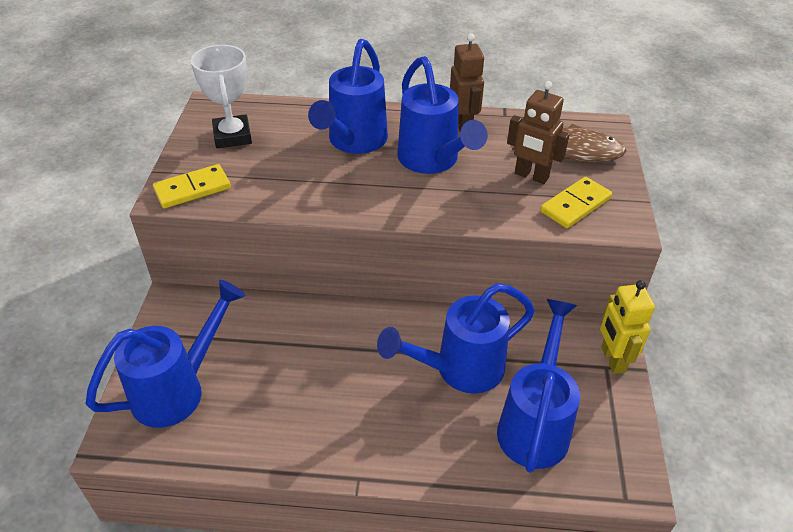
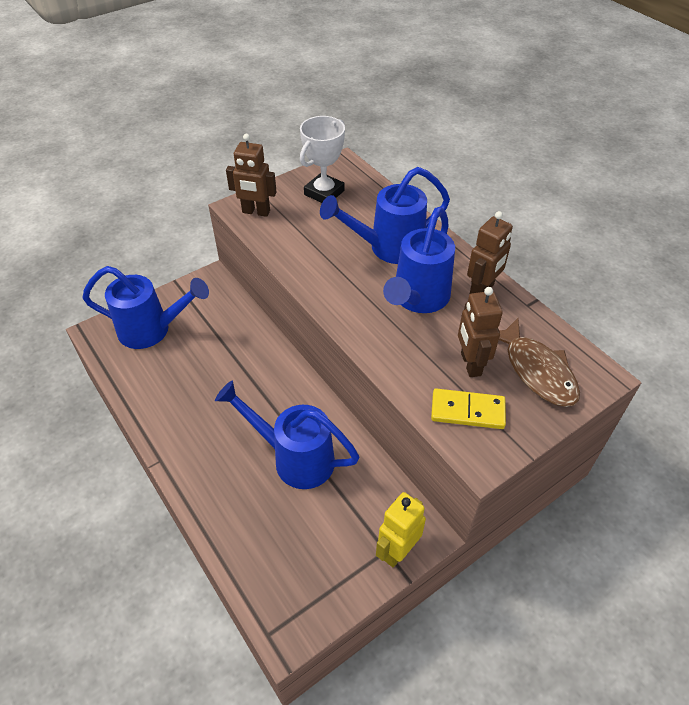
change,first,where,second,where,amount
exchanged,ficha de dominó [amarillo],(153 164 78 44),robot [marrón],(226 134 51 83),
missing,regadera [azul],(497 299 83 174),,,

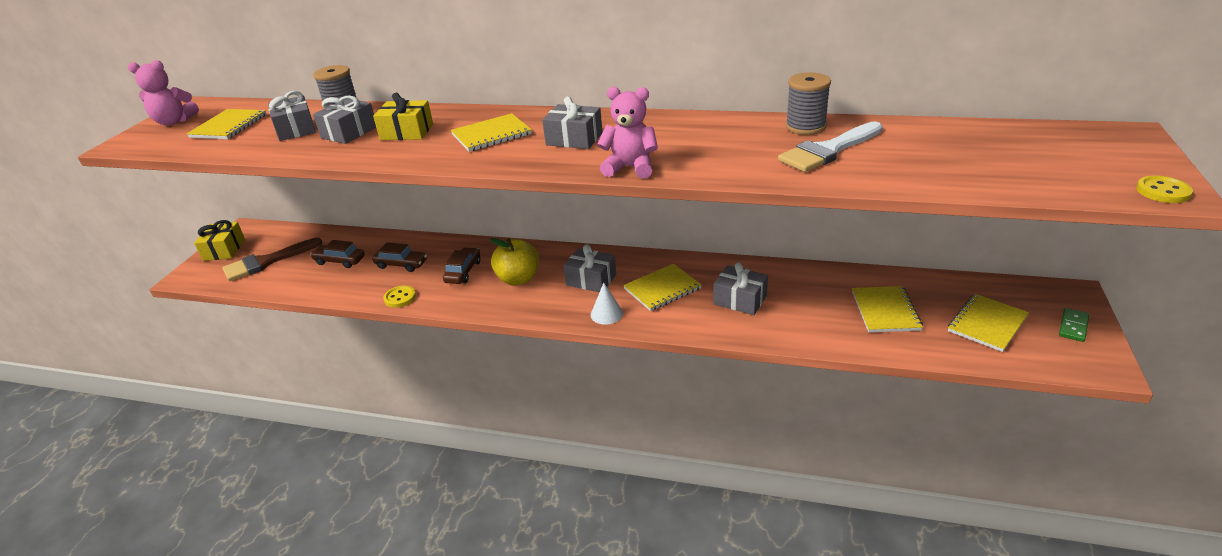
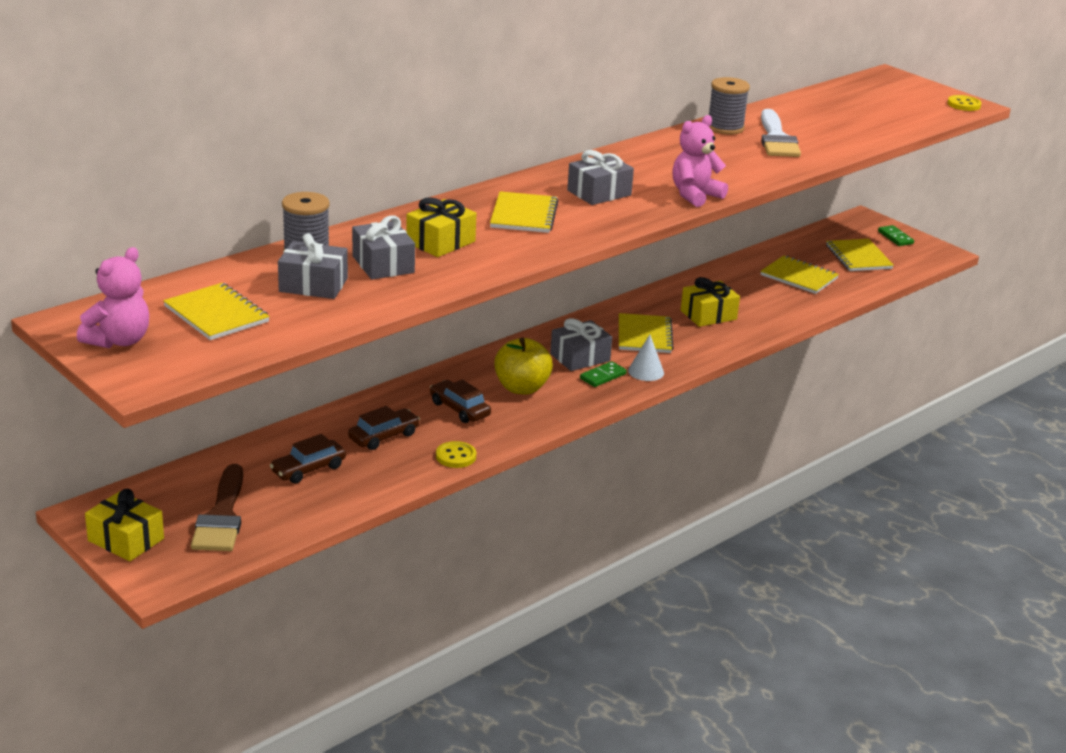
change,first,where,second,where,amount
appeared,,,ficha de dominó [verde],(580 361 47 26),
colour,regalo [gris],(713 262 55 53),regalo [amarillo],(681 277 59 50),

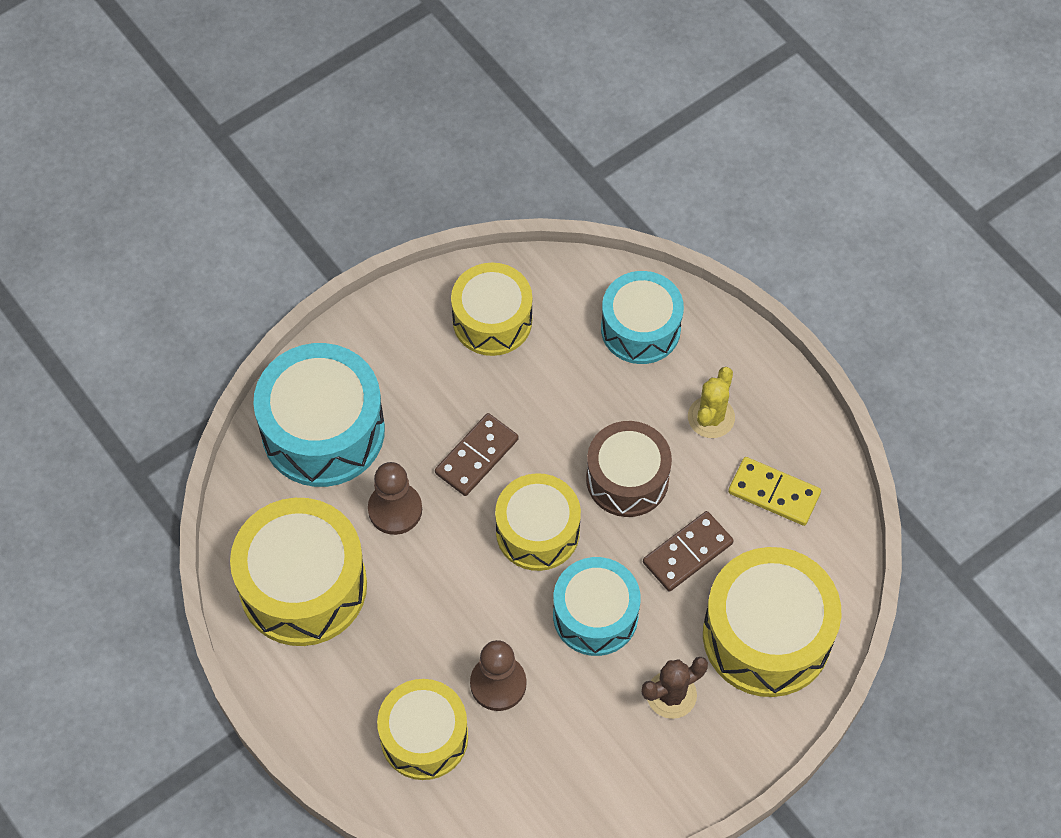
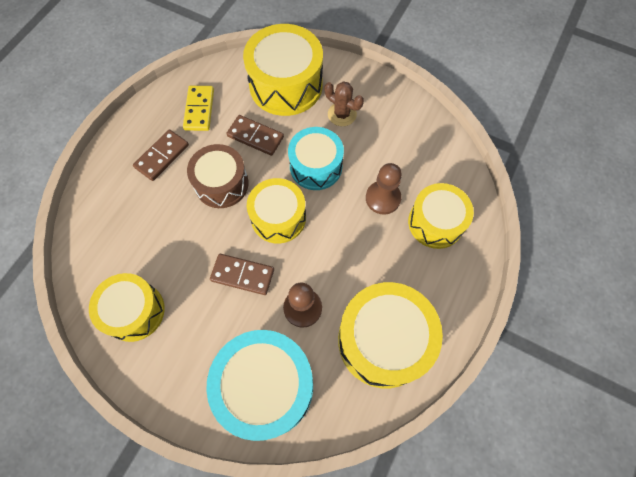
change,first,where,second,where,amount
exchanged,cactus [amarillo],(688 367 47 71),ficha de dominó [marrón],(133 129 56 52),
missing,tambor [turquesa],(601 271 83 93),,,

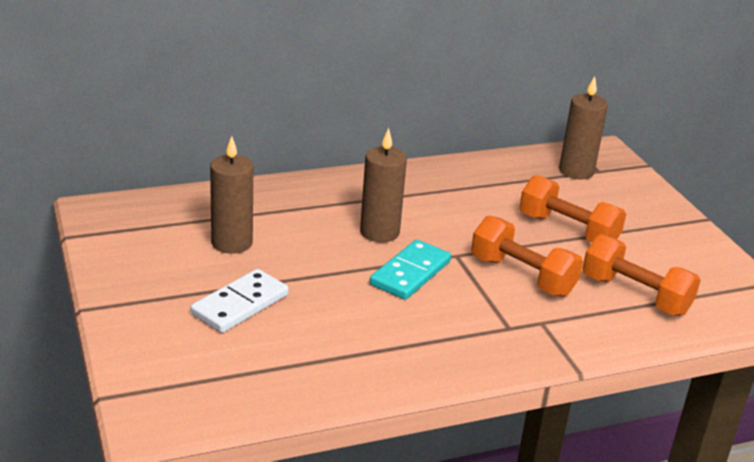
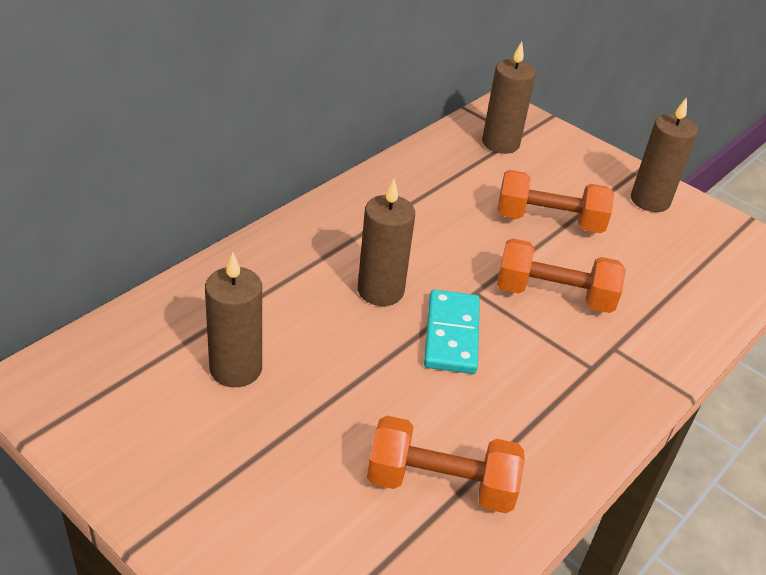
change,first,where,second,where,amount
relocated,mancuerna [naranja],(582 234 119 82),,(367 416 158 97),
appeared,,,vela [marrón],(631 97 67 115),
missing,ficha de dominó [blanco],(190 269 99 64),,,

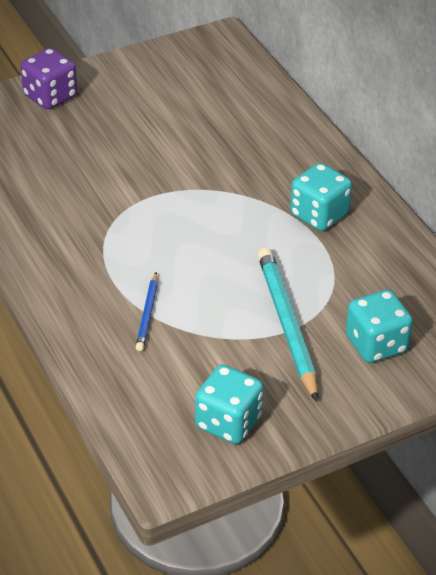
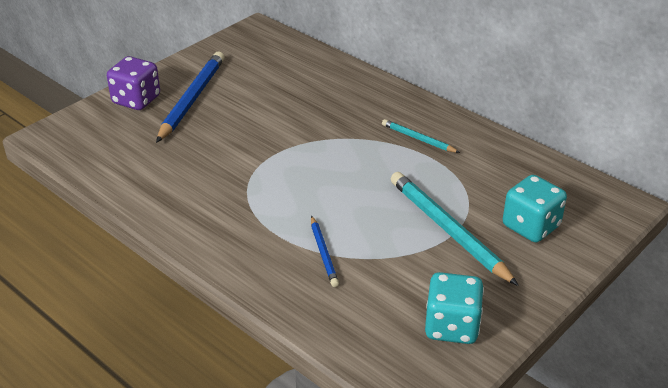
change,first,where,second,where,amount
appeared,,,lápiz [azul],(156 51 69 92),
exchanged,dado [turquesa],(290 163 62 68),lápiz [turquesa],(382 119 78 34),

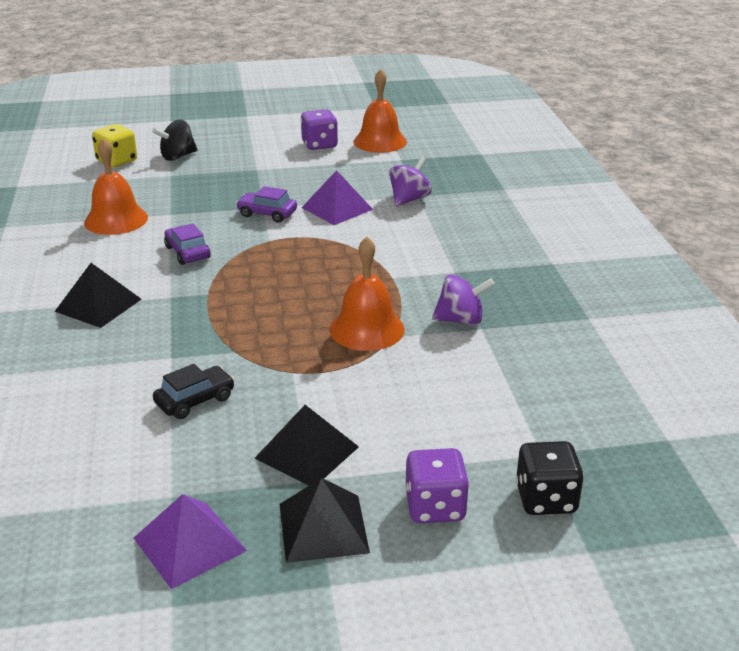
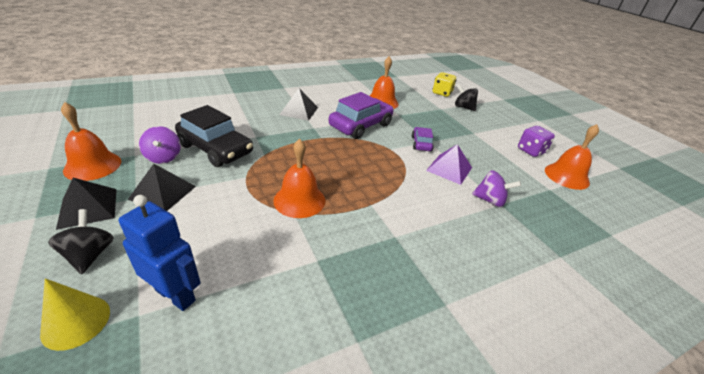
change,first,where,second,where,amount
exchanged,dado [negro],(515 441 69 74),cono [amarillo],(40 278 70 73),
exchanged,dado [morado],(405 448 64 75),peonza [negro],(48 209 66 65),
exchanged,pirámide [morado],(134 494 113 95),campana [naranja],(61 102 60 79),
appeared,,,robot [azul],(119 195 82 116),
relocated,peonza [morado],(432 274 63 52),,(139 126 42 38),
size,coche [negro],(153 364 82 55),,(175 105 78 62),x1.94
size,coche [morado],(164 223 47 42),,(329 92 65 47),x1.94

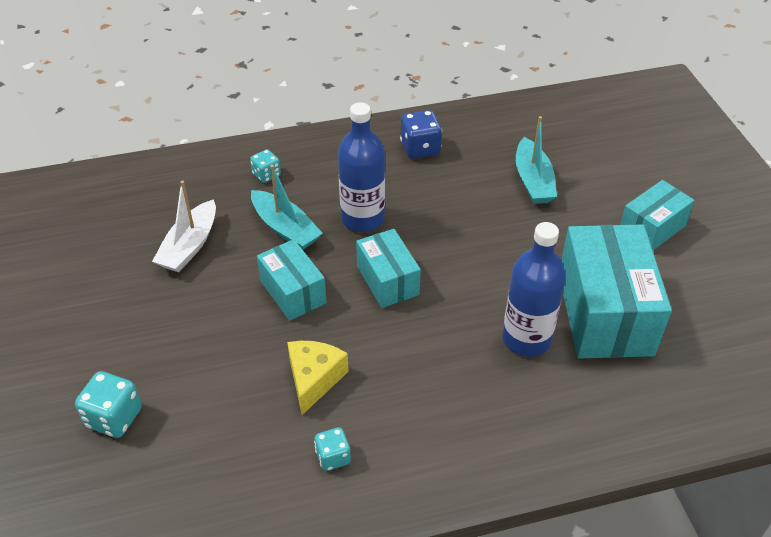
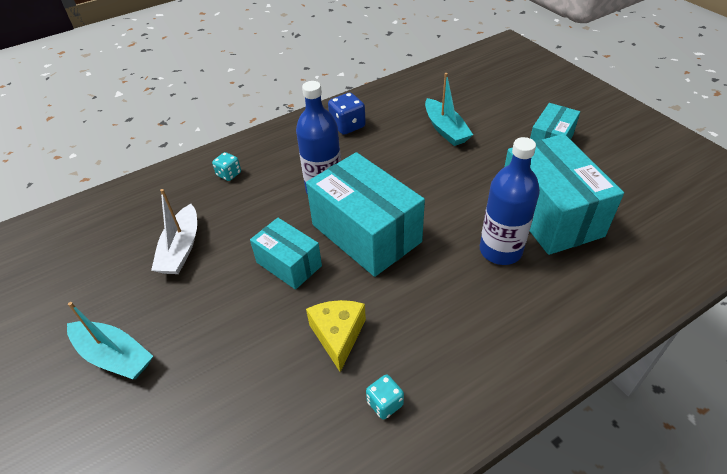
change,first,where,second,where,amount
relocated,barco [turquesa],(251 165 72 85),,(67 302 86 77),
size,caja [turquesa],(356 229 65 79),,(306 152 119 125),x1.76
missing,dado [turquesa],(75 371 67 67),,,

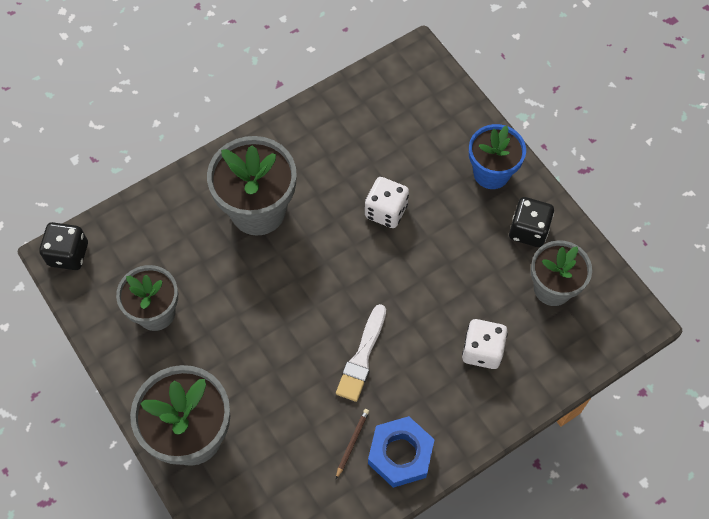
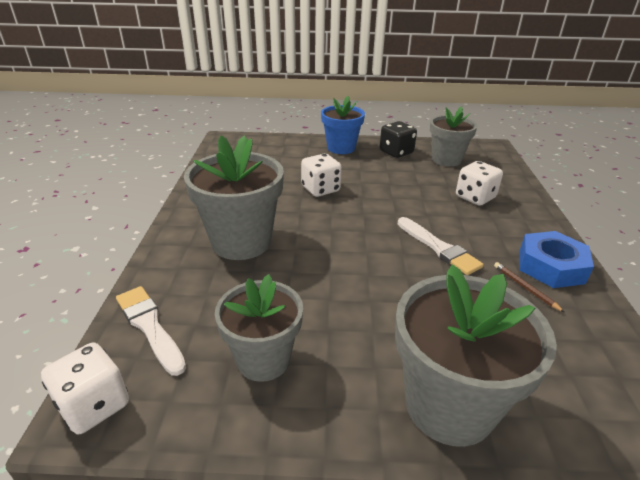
change,first,where,second,where,amount
colour,dado [negro],(39 222 49 48),dado [blanco],(41 343 88 91),
appeared,,,pincel [blanco],(116 286 70 90),

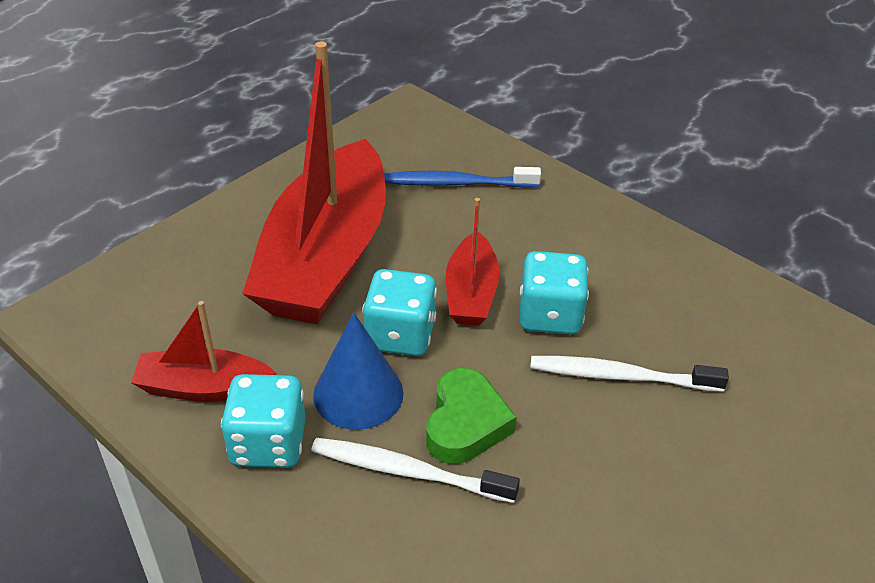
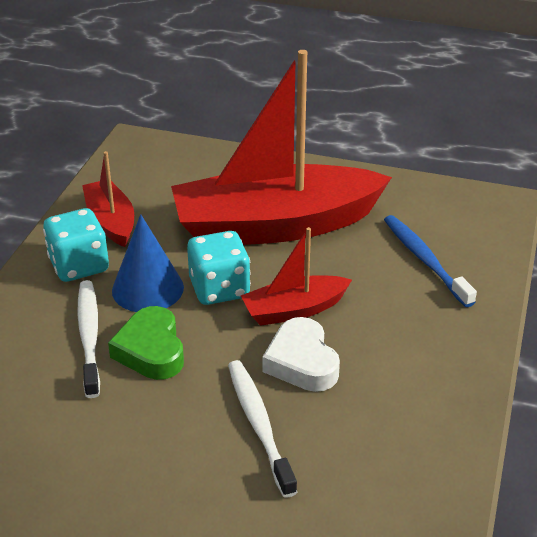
change,first,where,second,where,amount
spun,corazón [verde],(426 368 90 96),,(108 306 76 74),90 degrees clockwise
exchanged,dado [turquesa],(519 251 70 84),corazón [blanco],(262 317 78 75),

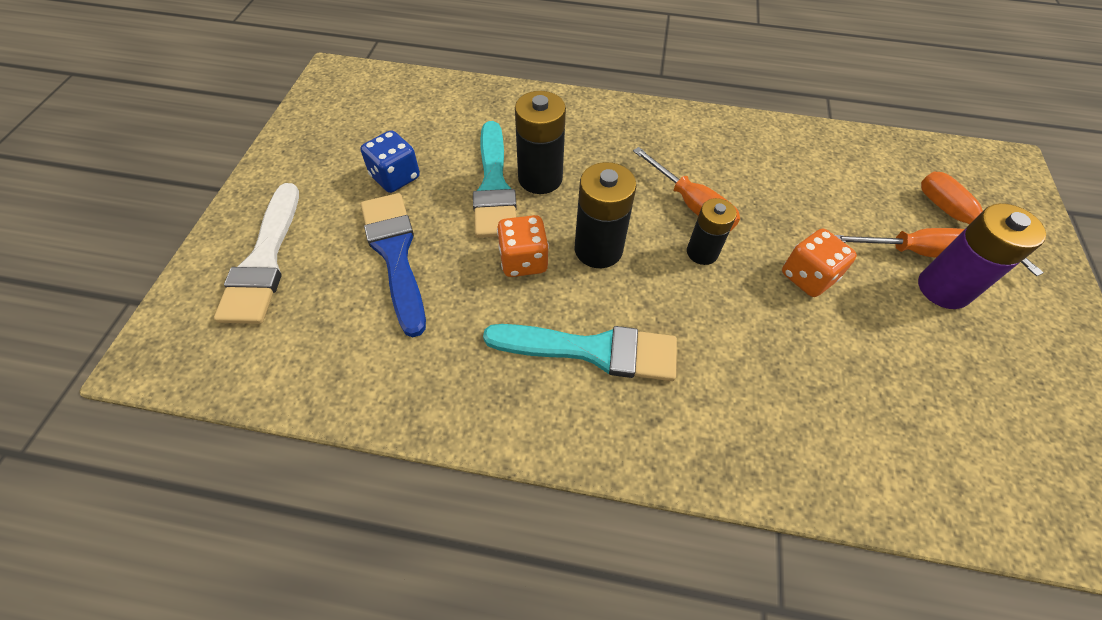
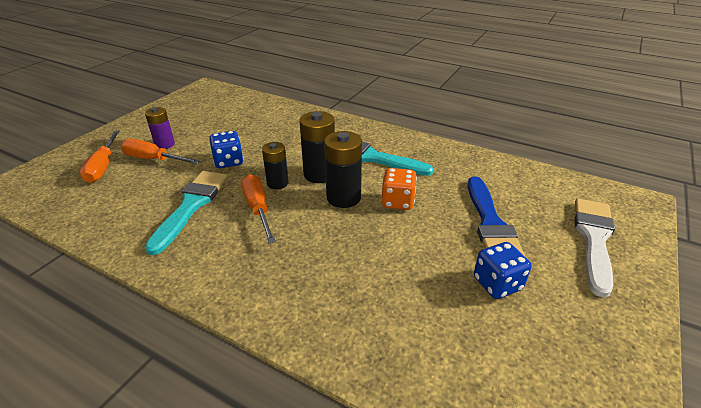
change,first,where,second,where,amount
size,pila [morado],(918 203 128 106),,(145 107 30 42),x0.65
relocated,pincel [turquesa],(473 121 44 117),,(145 171 83 84),
colour,dado [naranja],(782 229 75 68),dado [azul],(209 131 35 37),
relocated,pila [negro],(515 91 51 103),,(300 111 35 72),

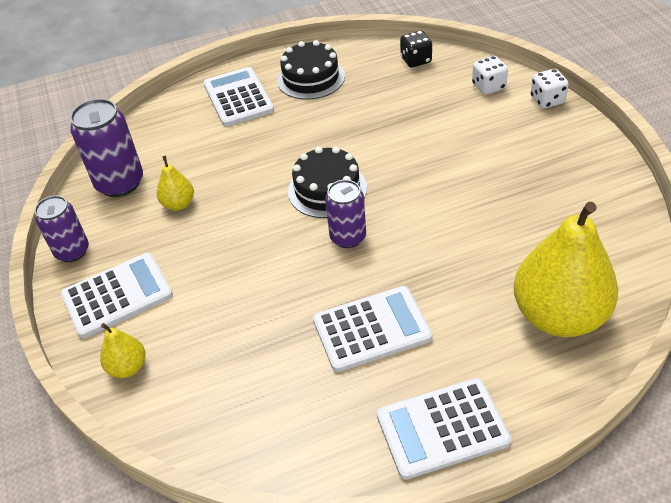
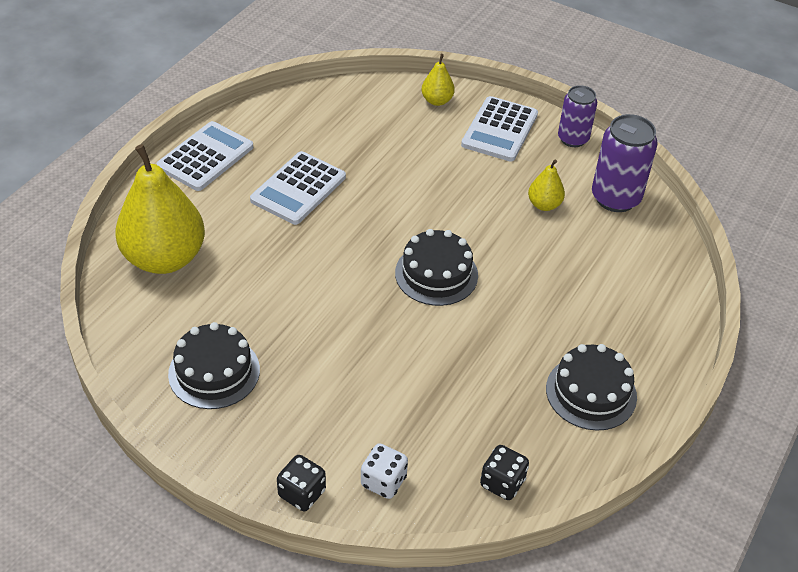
change,first,where,second,where,amount
appeared,,,tarta [negro],(168 322 92 87),
colour,dado [blanco],(531 69 38 39),dado [negro],(277 455 49 56),
missing,calculadora [blanco],(203 67 71 60),,,
missing,lata [morado],(325 180 41 68),,,

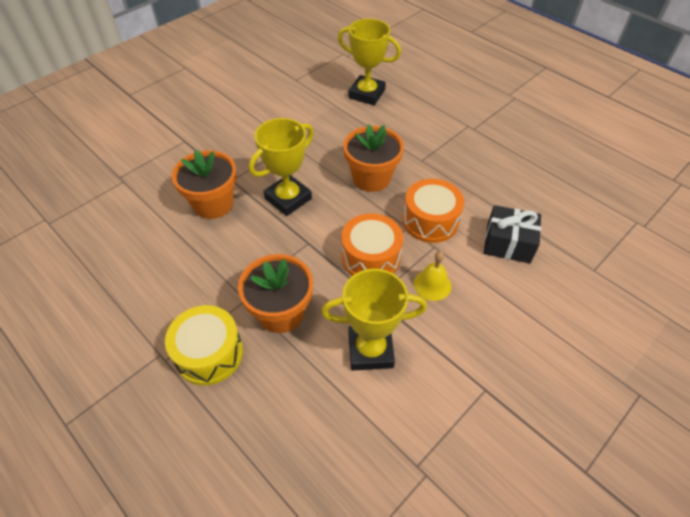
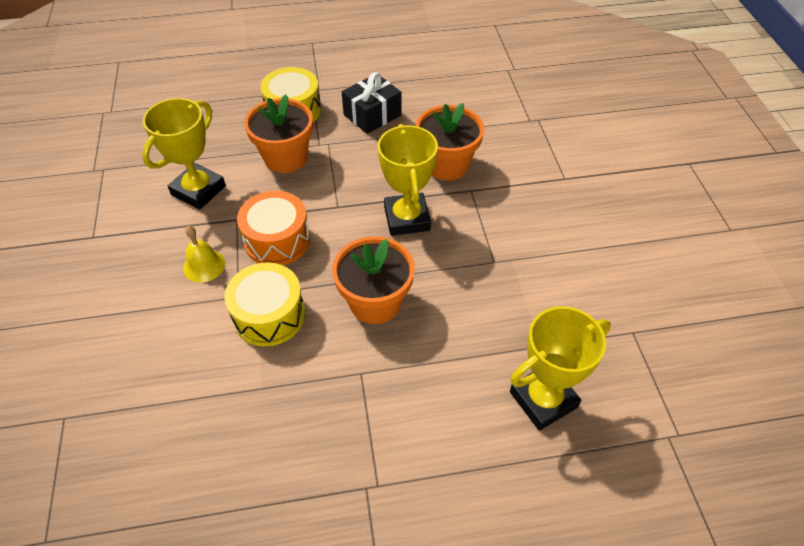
change,first,where,second,where,amount
colour,tambor [naranja],(403 179 61 64),tambor [amarillo],(224 262 81 85),
relocated,regalo [negro],(484 205 57 58),,(342 72 60 62),

